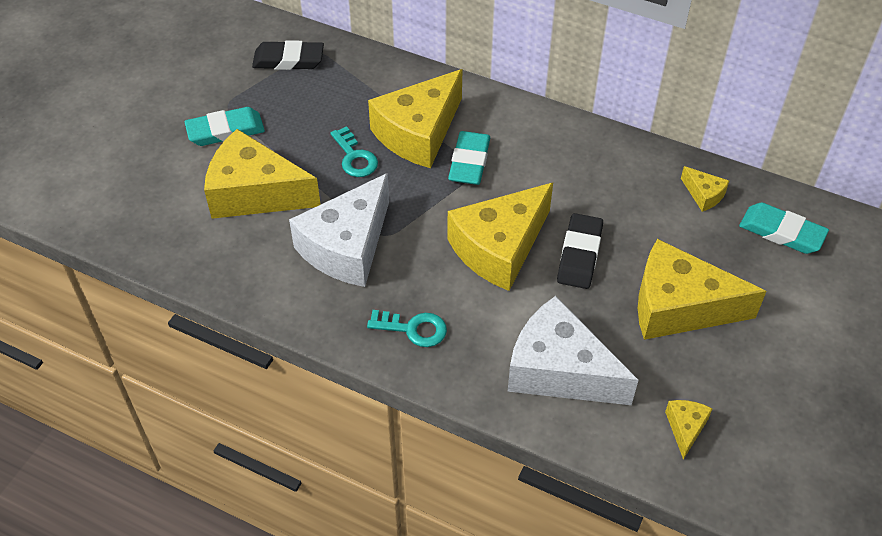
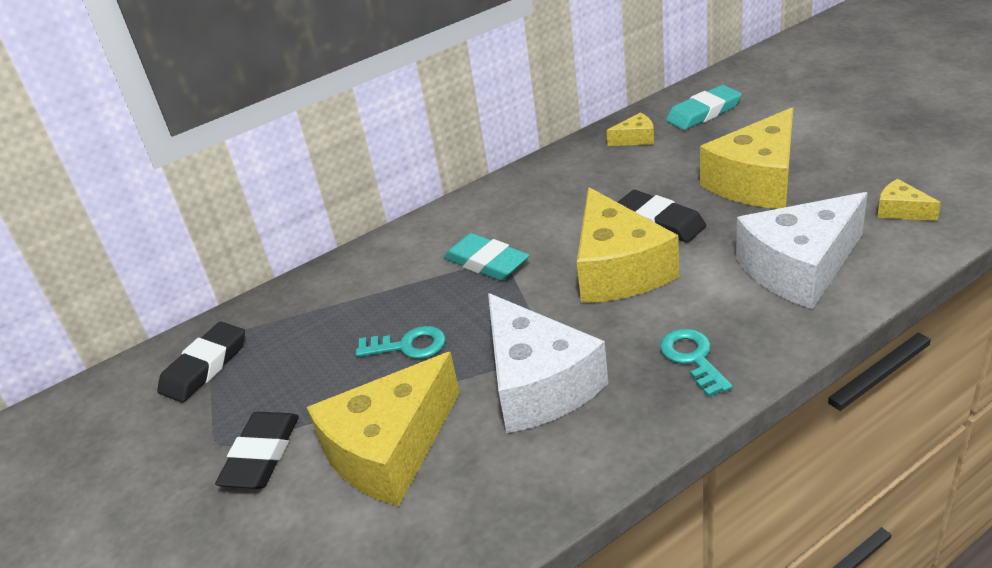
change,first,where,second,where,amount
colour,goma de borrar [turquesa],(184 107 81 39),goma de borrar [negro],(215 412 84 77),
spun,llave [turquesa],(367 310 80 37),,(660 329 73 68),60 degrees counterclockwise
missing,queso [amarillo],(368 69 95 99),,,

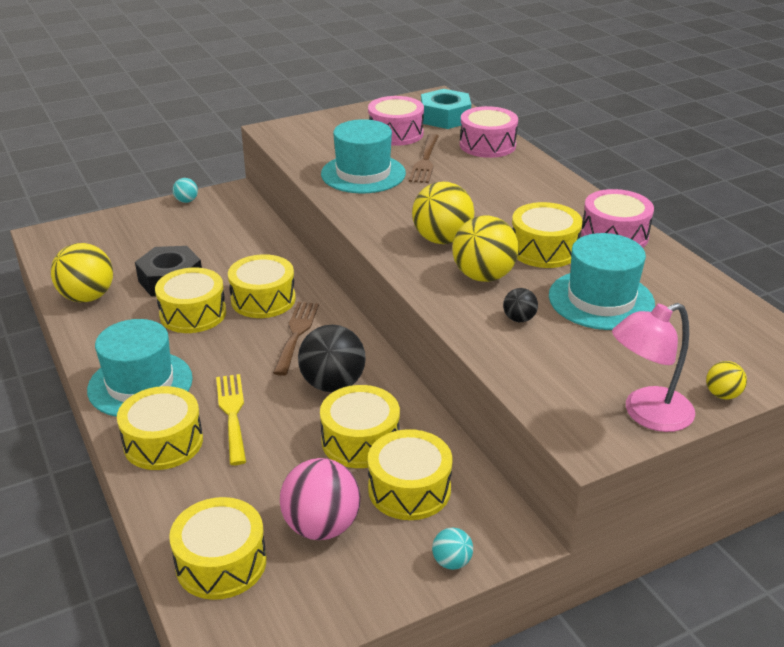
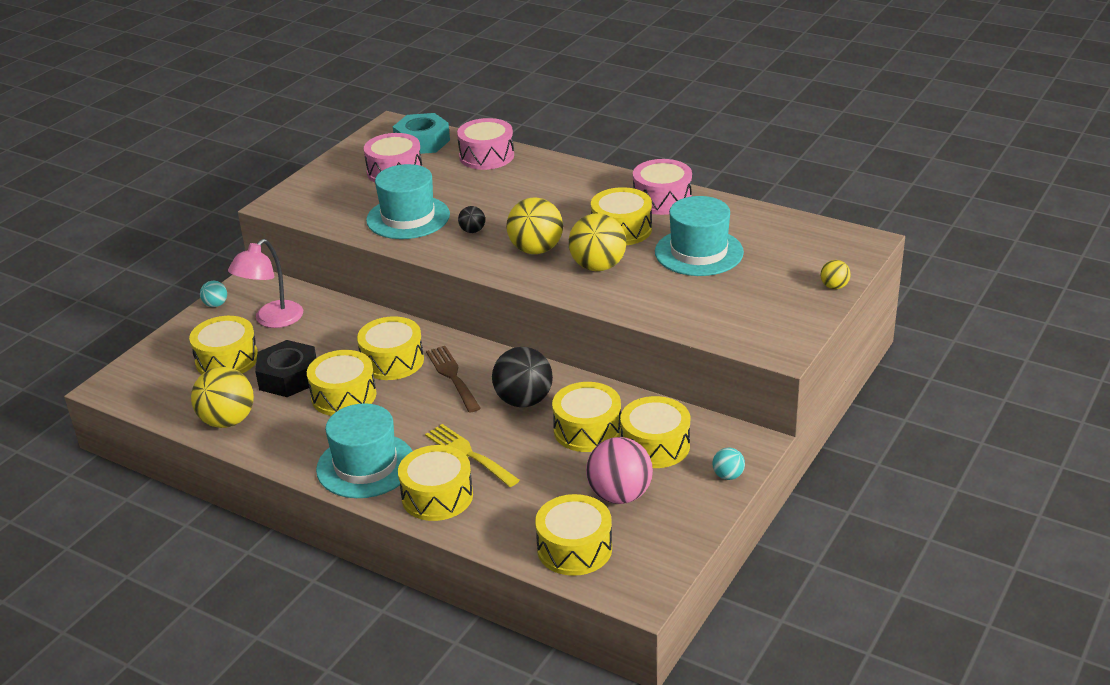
change,first,where,second,where,amount
appeared,,,tambor [amarillo],(189 316 69 58),
relocated,lámpara [rosa],(612 303 83 129),,(228 239 75 89),
relocated,pelota [negro],(503 288 35 34),,(458 206 27 27),
missing,tenedor [marrón],(409 134 30 49),,,

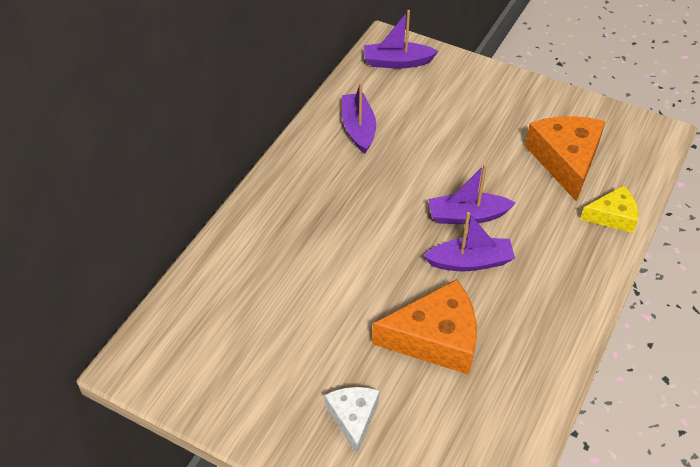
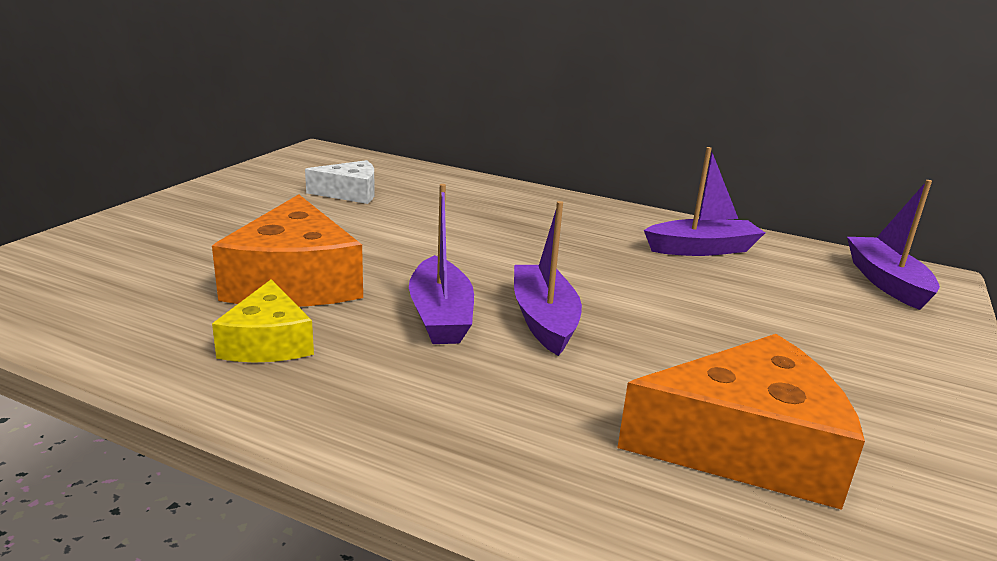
change,first,where,second,where,amount
relocated,queso [amarillo],(580 185 59 48),,(212 279 102 84),
relocated,queso [blanco],(324 387 56 67),,(305 160 70 44),

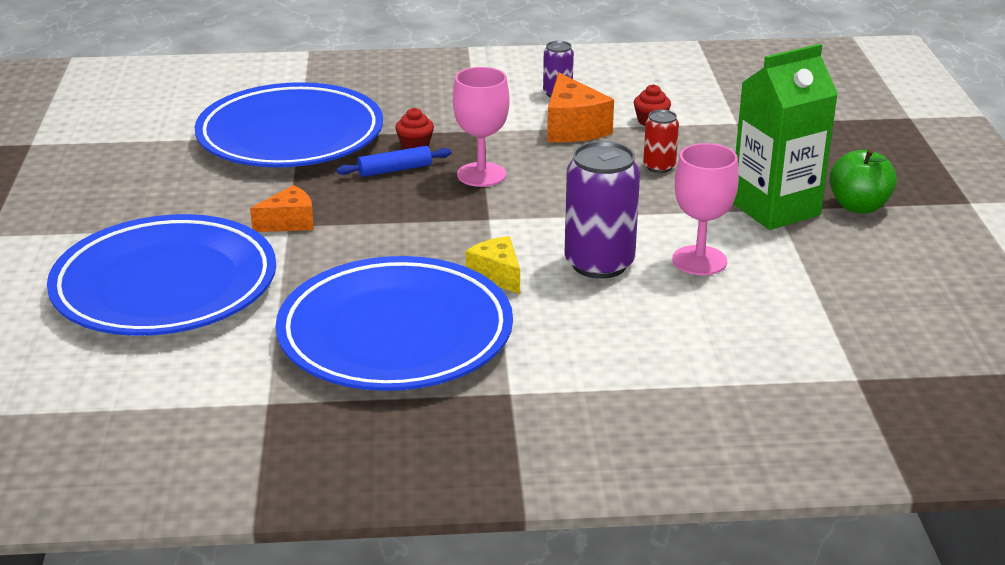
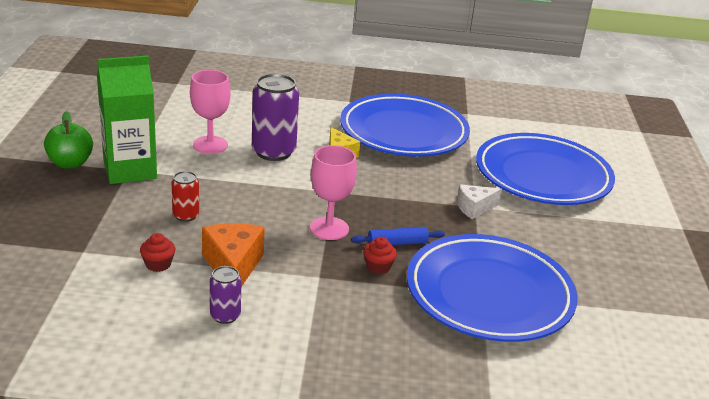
change,first,where,second,where,amount
colour,queso [naranja],(250 185 64 47),queso [blanco],(457 184 45 35),

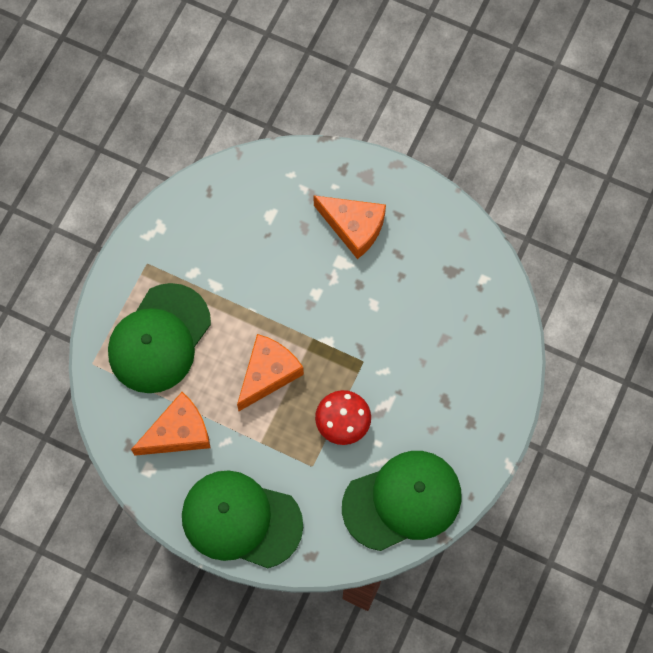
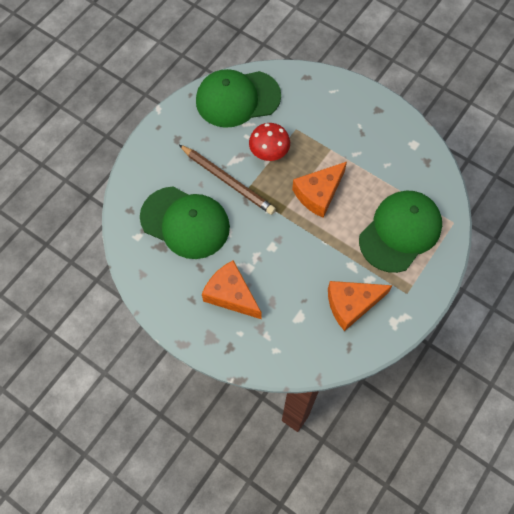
change,first,where,second,where,amount
relocated,gorra [verde],(182 470 121 98),,(140 187 90 72),
appeared,,,lápiz [marrón],(179 145 97 70),
relocated,queso [naranja],(131 392 79 64),,(328 281 64 50),

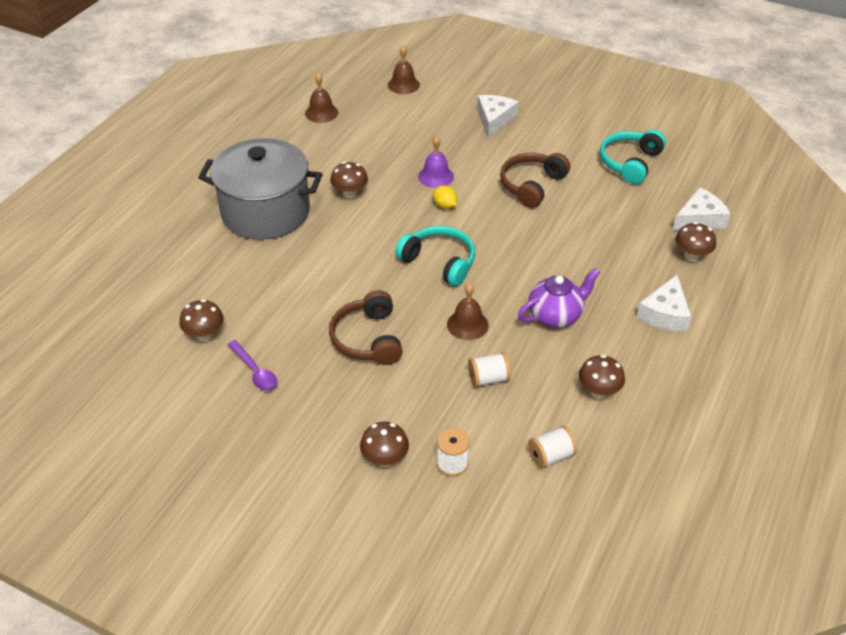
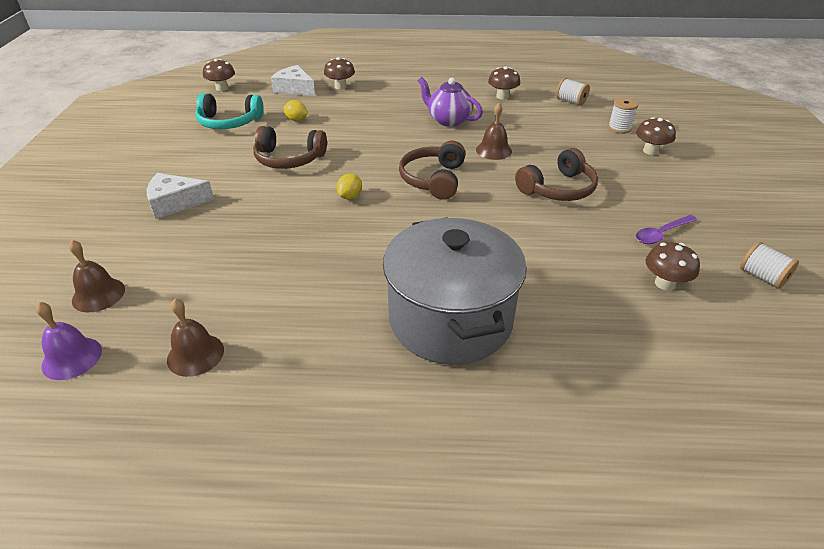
change,first,where,second,where,amount
relocated,campana [morado],(418 135 36 53),,(36 302 66 78),
relocated,seta [marrón],(330 162 38 37),,(203 59 32 32),
appeared,,,limón [amarillo],(283 100 25 21),
colour,auriculares [turquesa],(395 226 80 60),auriculares [marrón],(399 141 67 59),
spun,cuchara [morado],(227 340 51 51),,(636 215 61 29),150 degrees counterclockwise
relocated,carrete [blanco],(468 352 43 35),,(740 242 59 47),
missing,queso [blanco],(636 275 56 57),,,

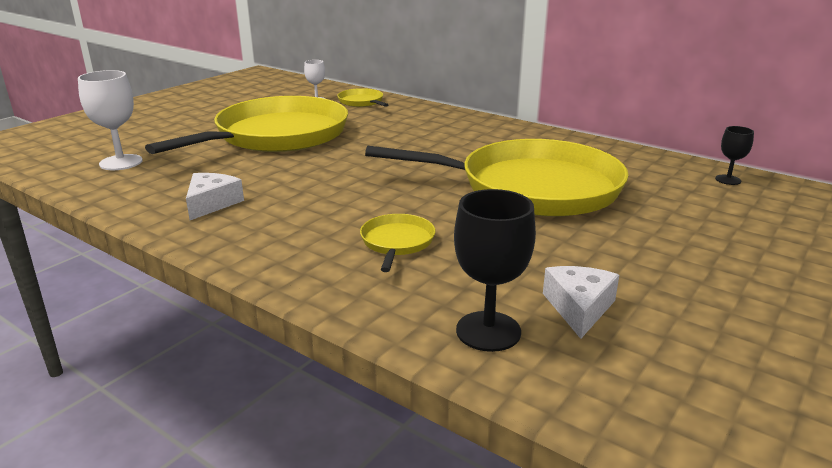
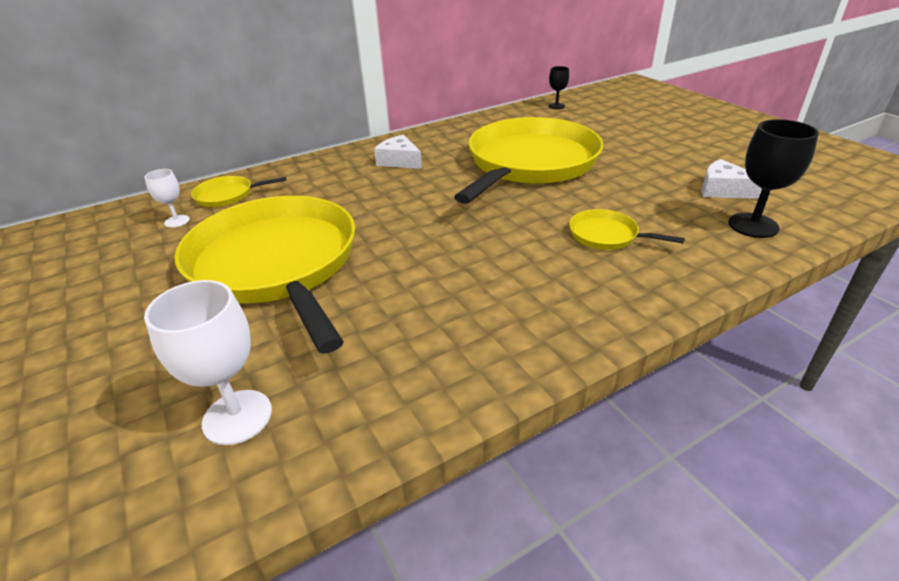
change,first,where,second,where,amount
relocated,queso [blanco],(186 173 58 47),,(374 135 48 34),

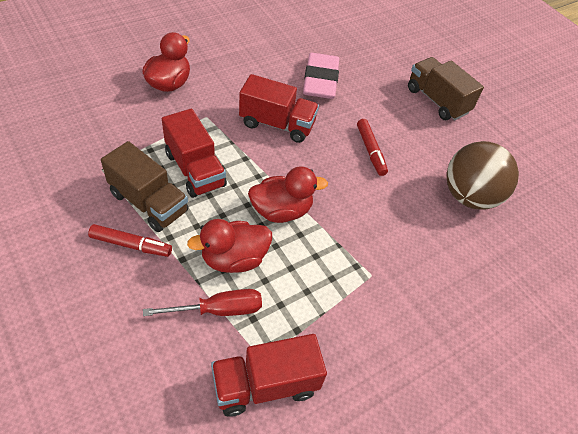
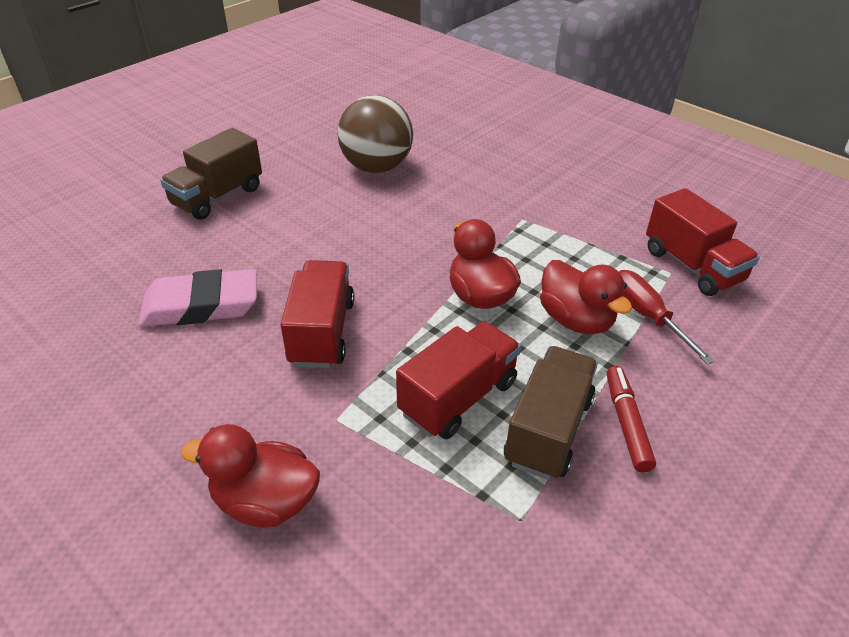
change,first,where,second,where,amount
missing,rotulador [rojo],(357 119 31 57),,,

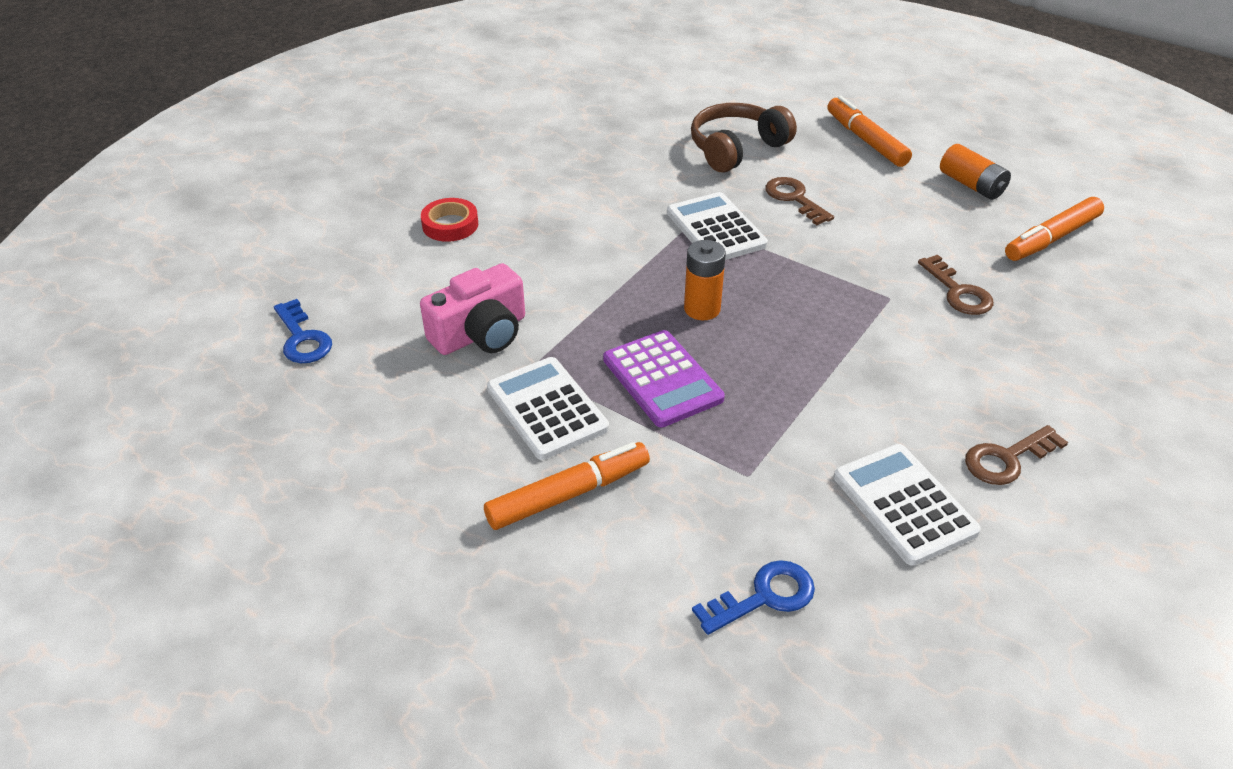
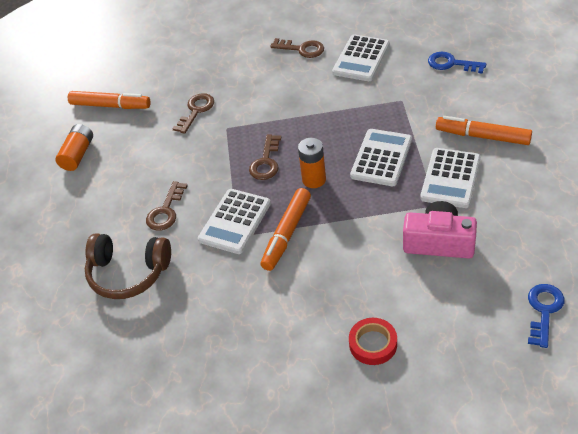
change,first,where,second,where,amount
appeared,,,llave [marrón],(249 134 32 46),
relocated,rotulador [naranja],(827 96 85 71),,(261 188 50 83),
colour,calculadora [morado],(603 330 122 97),calculadora [blanco],(350 129 62 57),

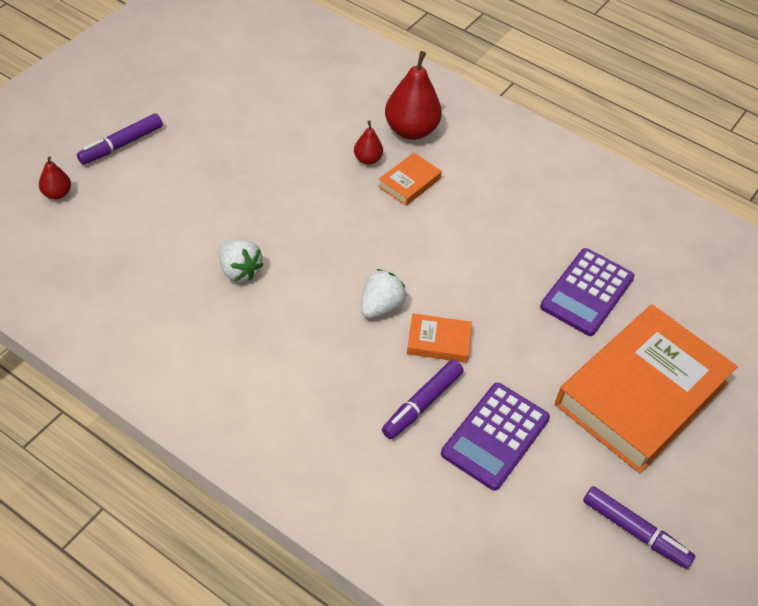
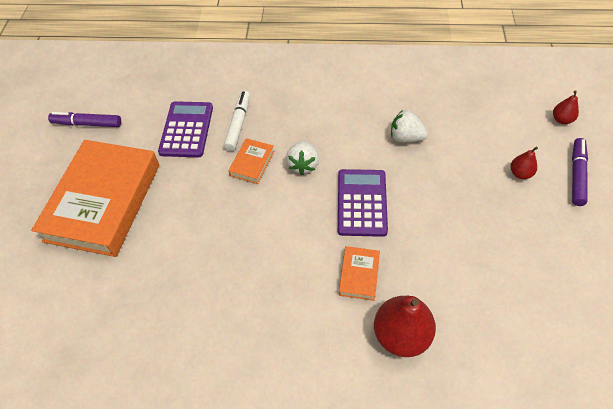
change,first,where,second,where,amount
colour,rotulador [morado],(382 360 81 79),rotulador [blanco],(224 91 26 60),
spun,libro [naranja],(407 314 65 49),,(228 138 46 46),45 degrees counterclockwise
relocated,calculadora [morado],(540 248 95 88),,(338 169 50 68),
relocated,pera [rojo],(354 120 29 45),,(510 146 28 33),

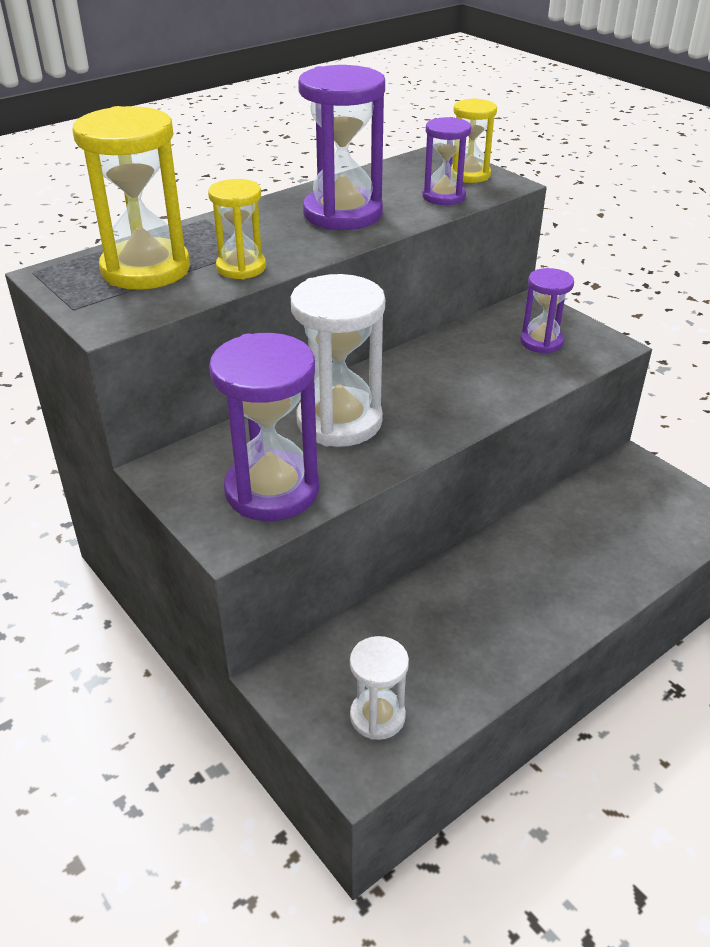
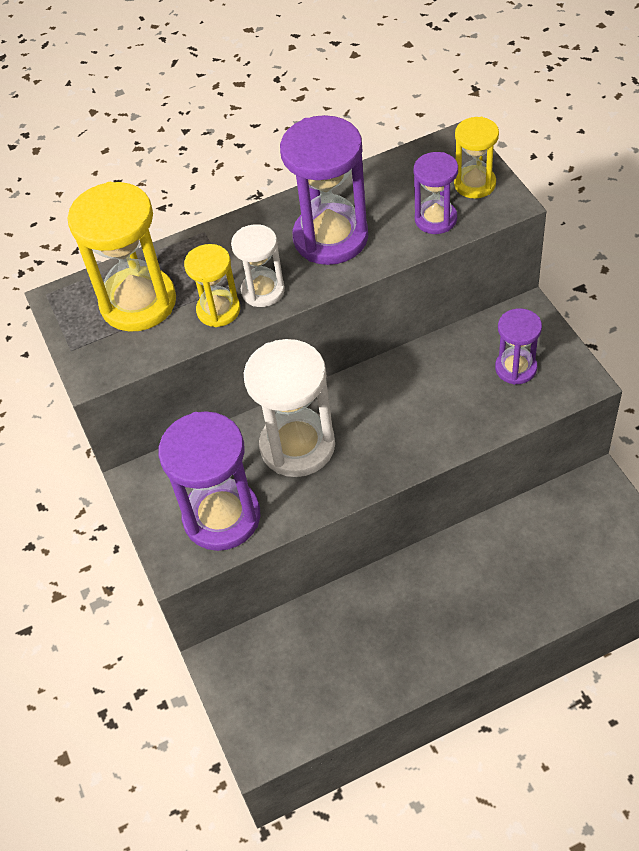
change,first,where,second,where,amount
relocated,reloj de arena [blanco],(350 636 59 104),,(231 224 54 83),

